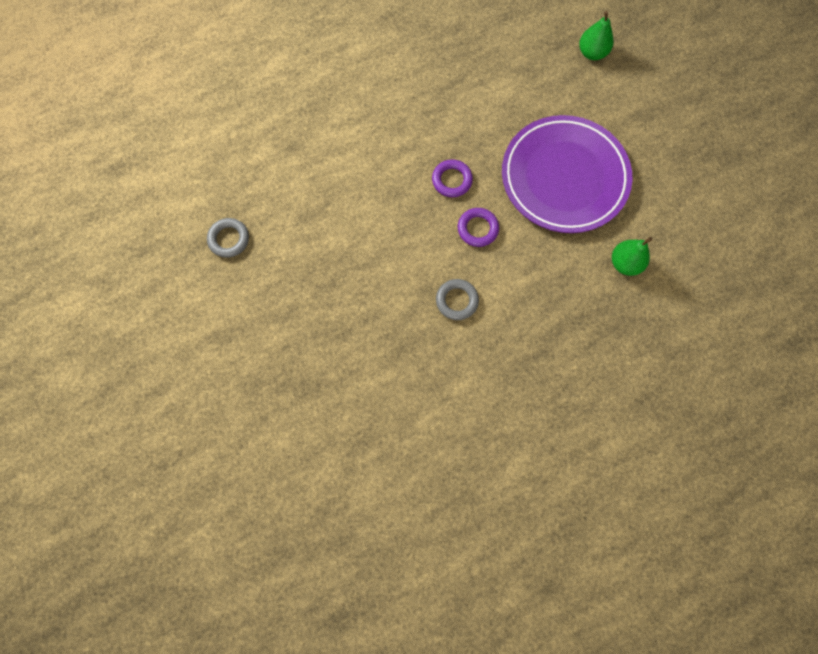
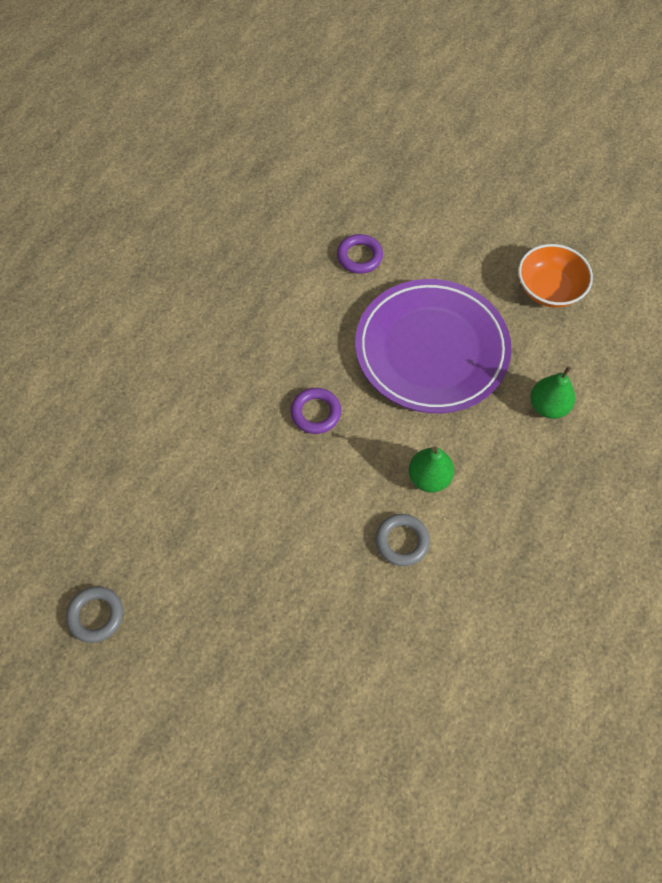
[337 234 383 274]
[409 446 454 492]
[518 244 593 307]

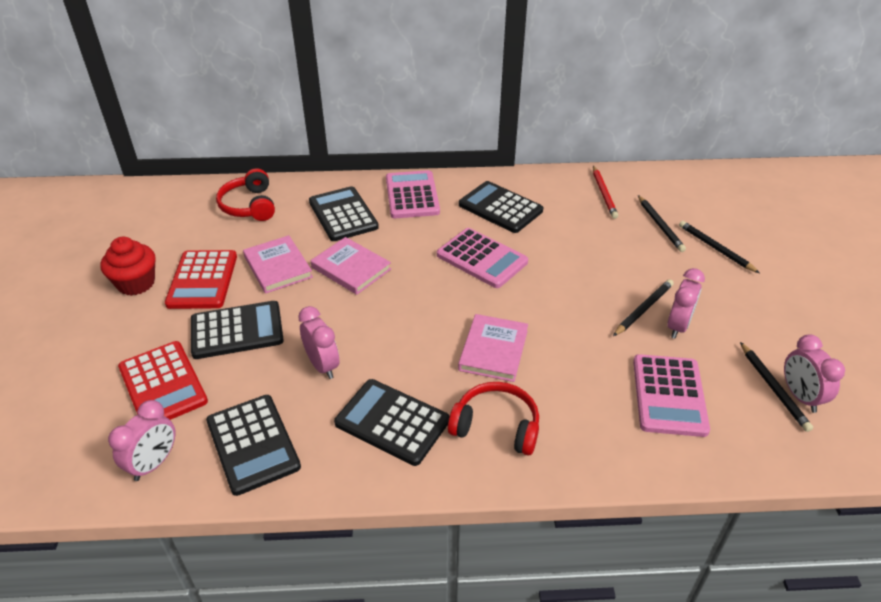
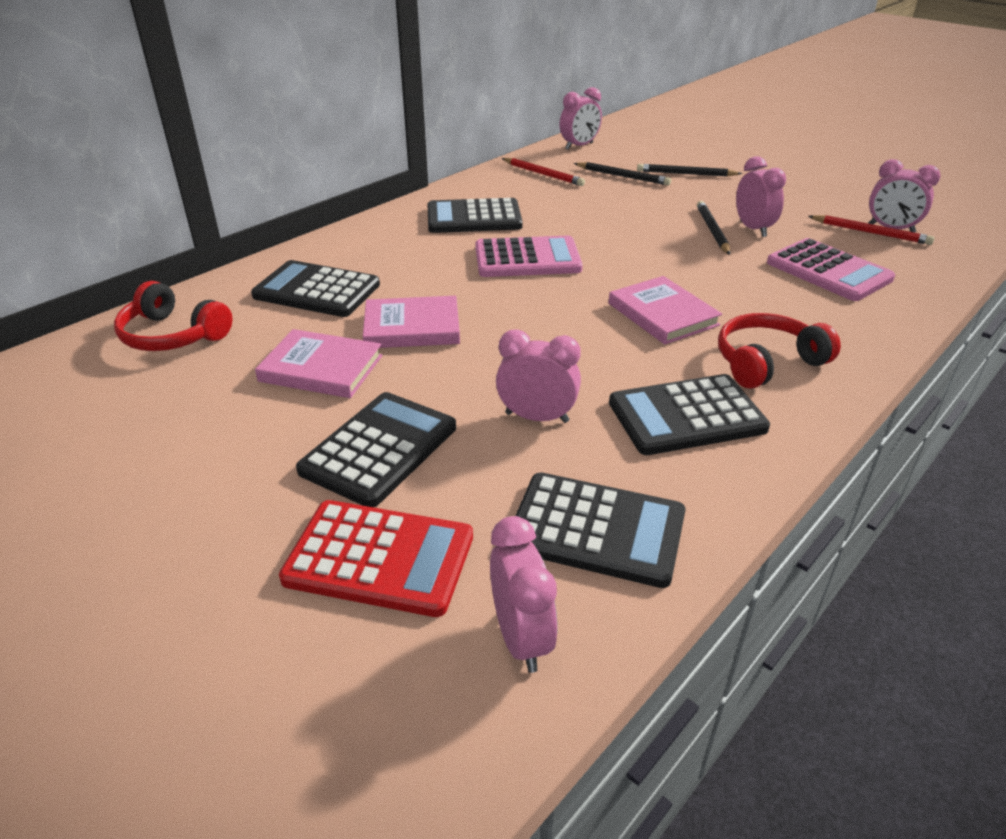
[101 237 155 296] (first image)
[165 250 237 309] (first image)
[386 170 440 218] (first image)
[808 215 935 245]
[560 87 602 150]

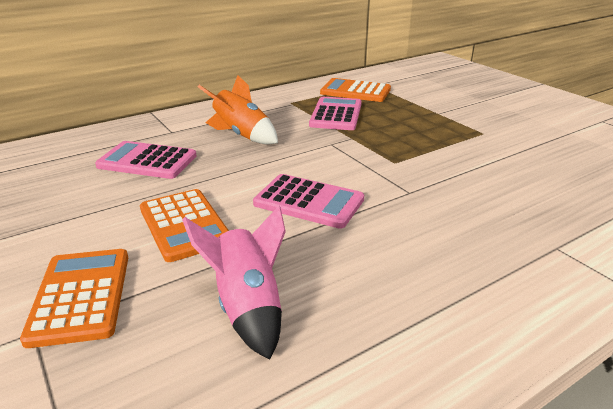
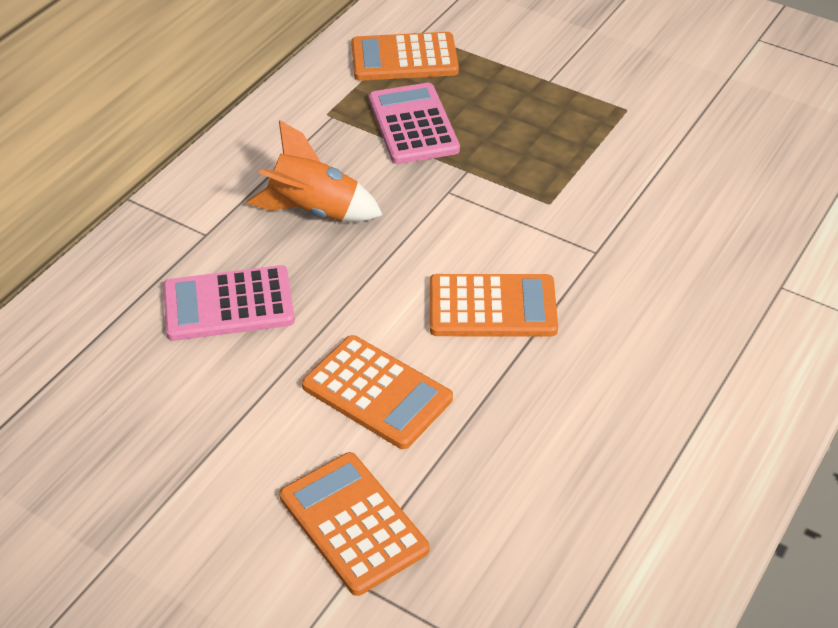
[182 206 286 360] (first image)
[430 274 558 337]

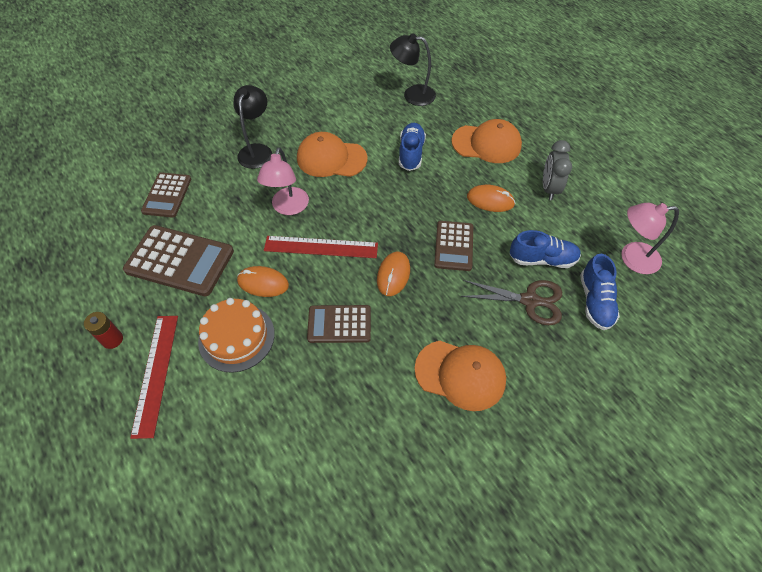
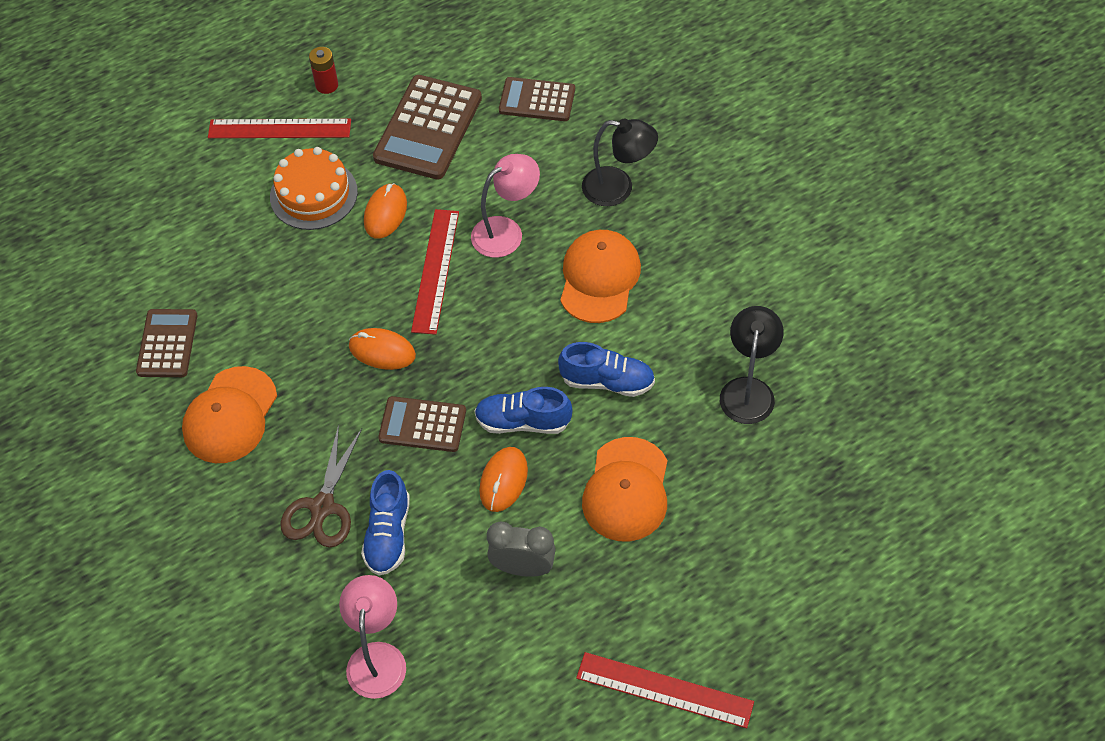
[471 154 540 258]
[136 309 197 377]
[474 387 572 434]
[576 652 754 728]

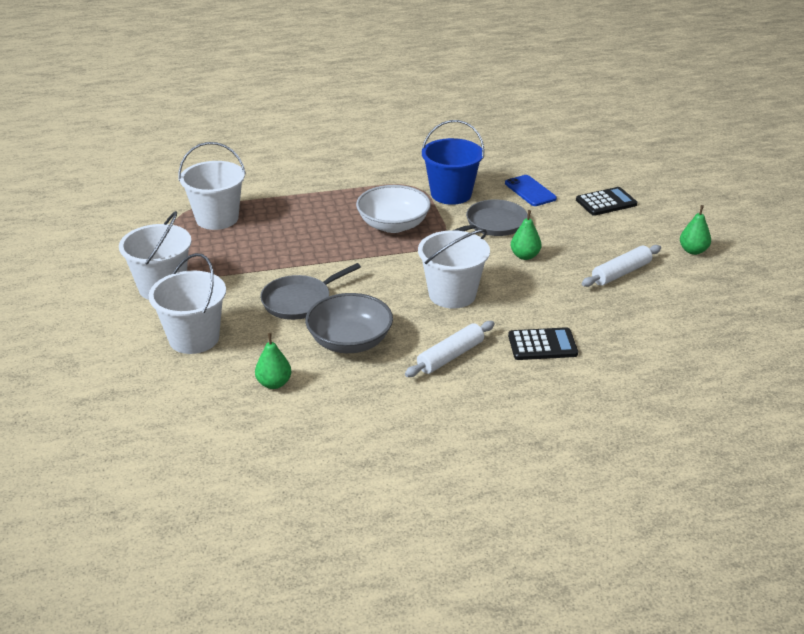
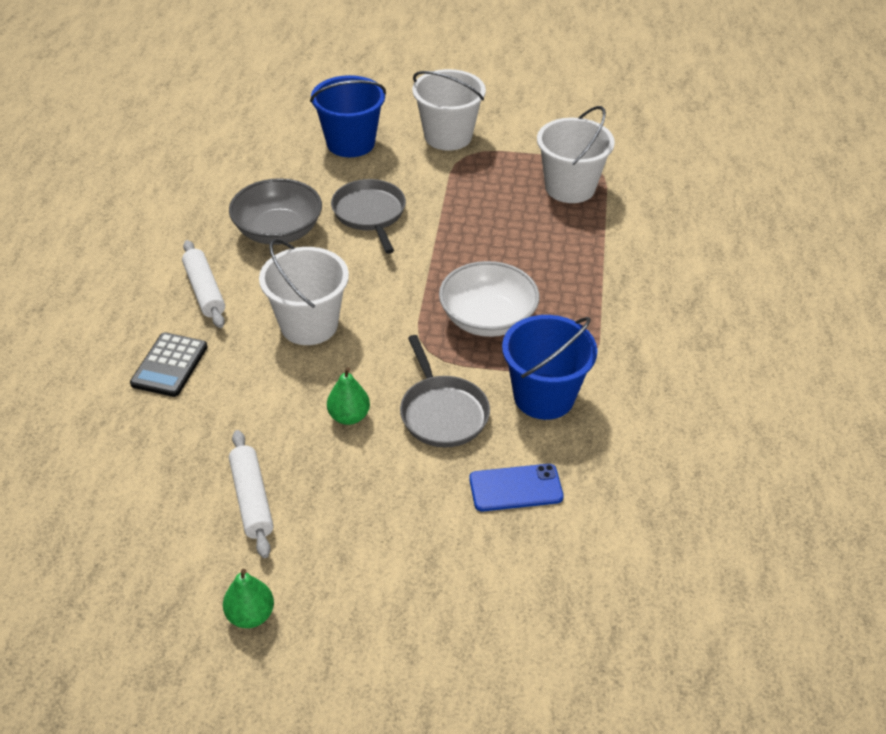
[310 75 386 157]
[255 333 291 389] (first image)
[576 187 637 216] (first image)

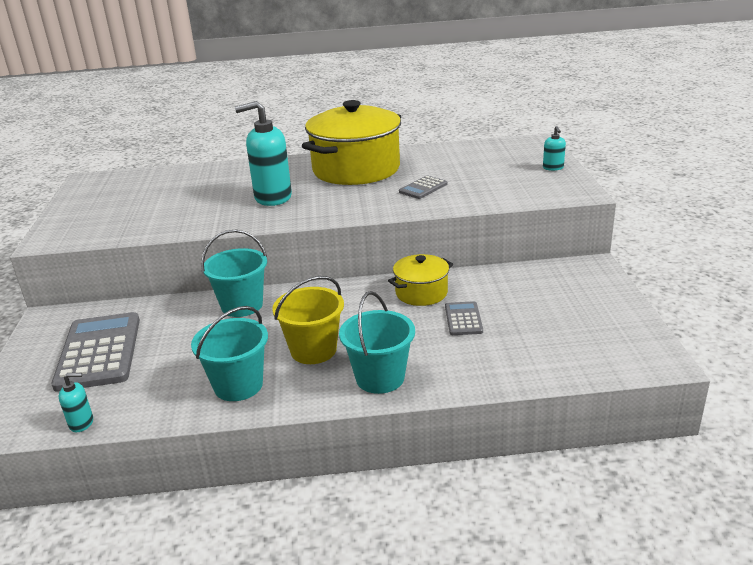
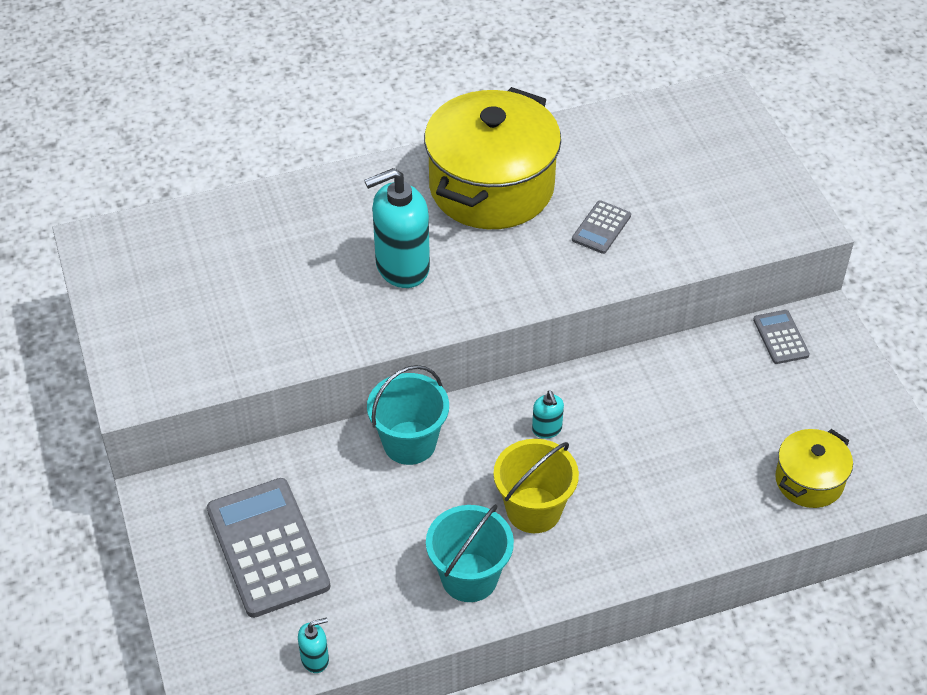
[339 291 415 394] (first image)
[775 429 853 508]
[753 310 810 364]
[532 391 564 438]

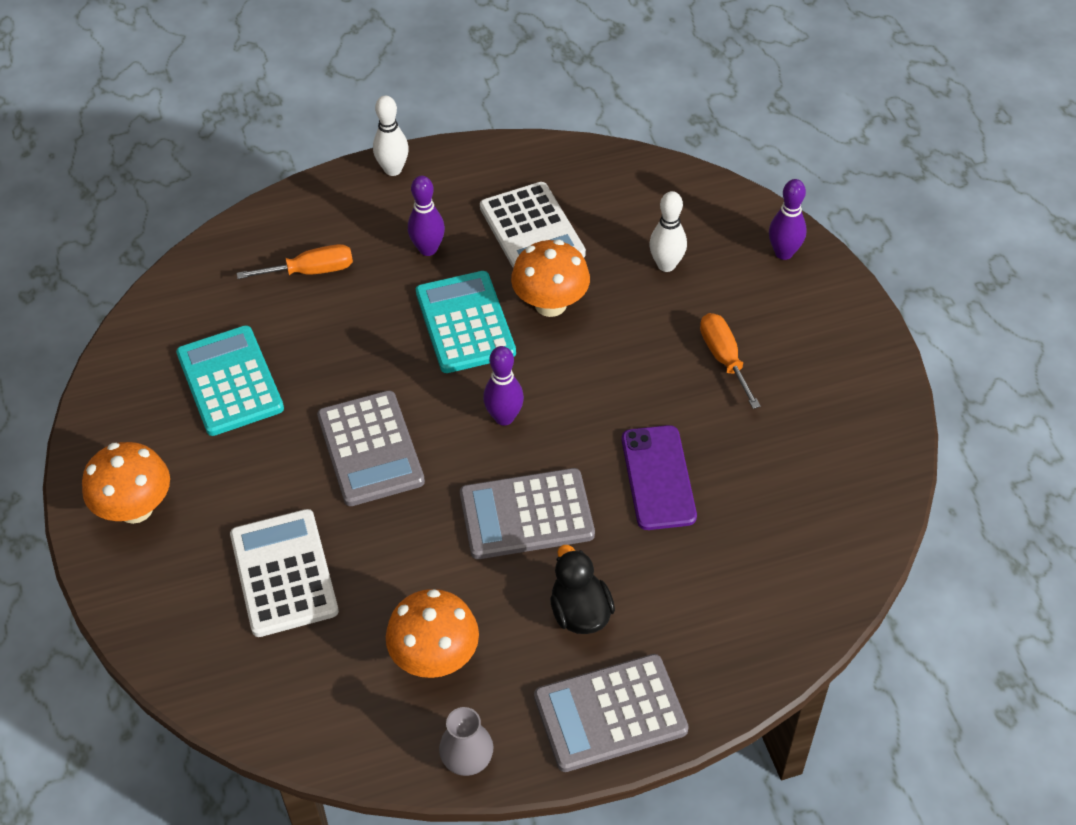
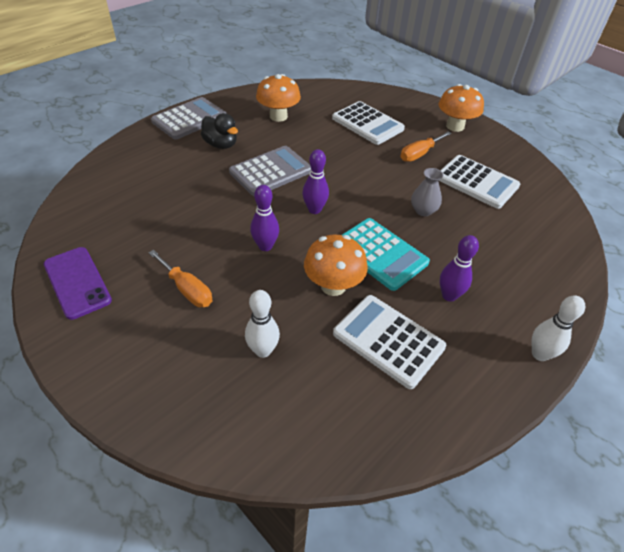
[439 155 520 209]
[400 132 451 162]
[317 390 425 506] (first image)
[411 168 443 216]
[44 247 112 320]
[250 185 279 251]

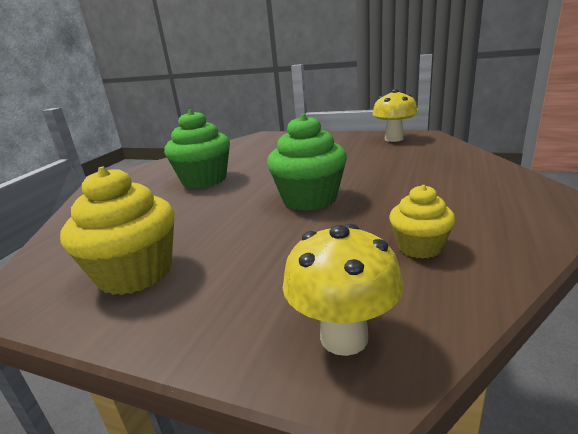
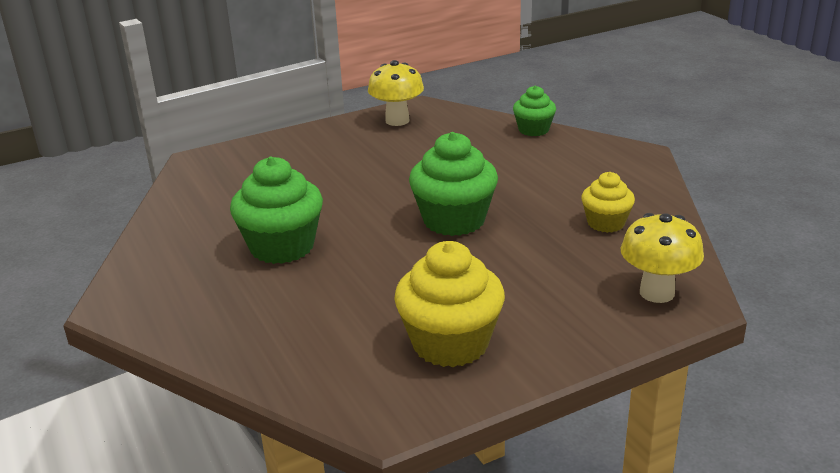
[513 85 556 136]

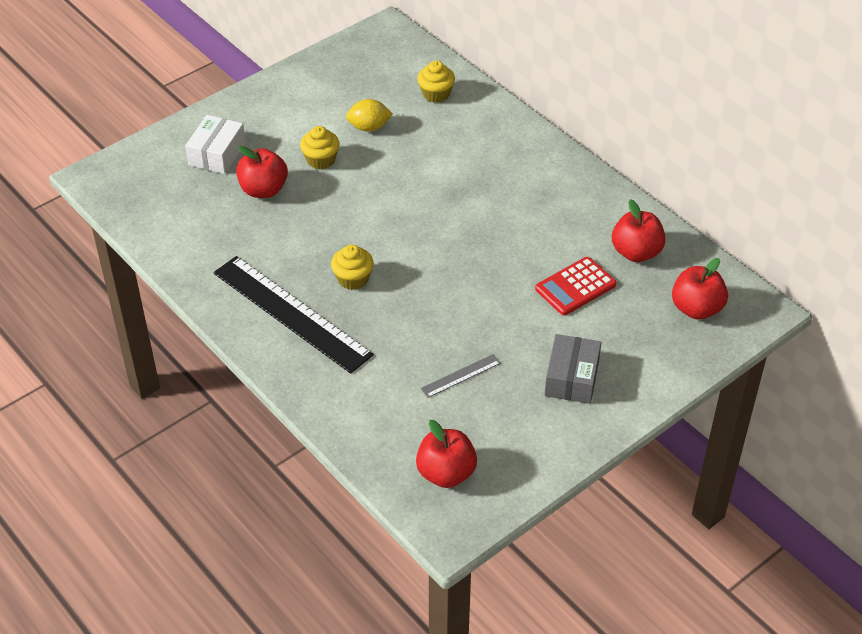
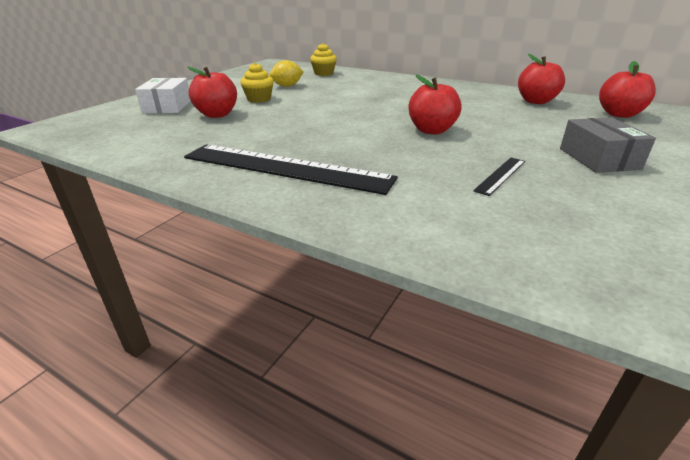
[331 245 374 290] (first image)
[408 75 462 134]
[473 158 525 196]
[535 257 617 315] (first image)

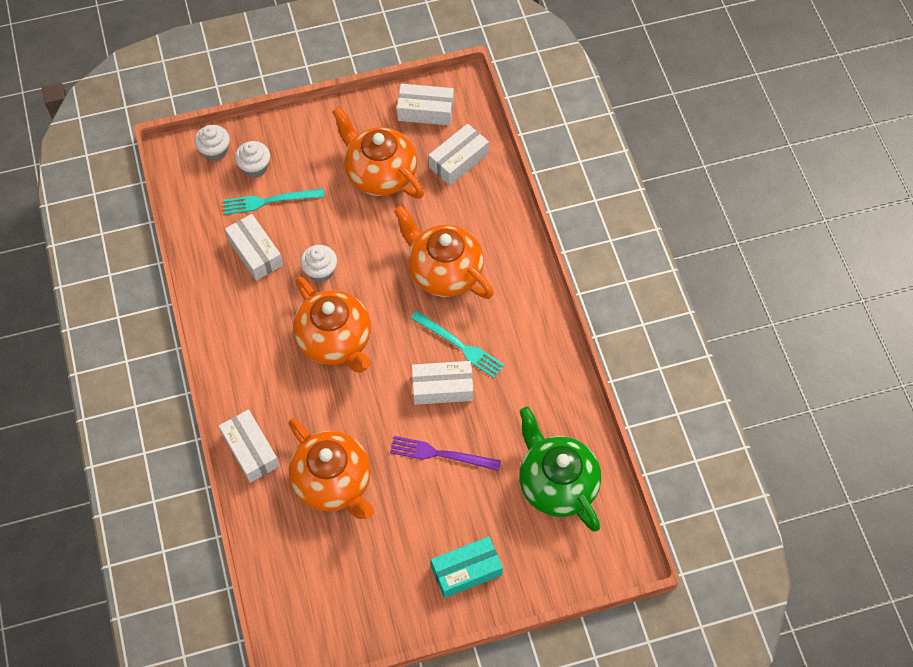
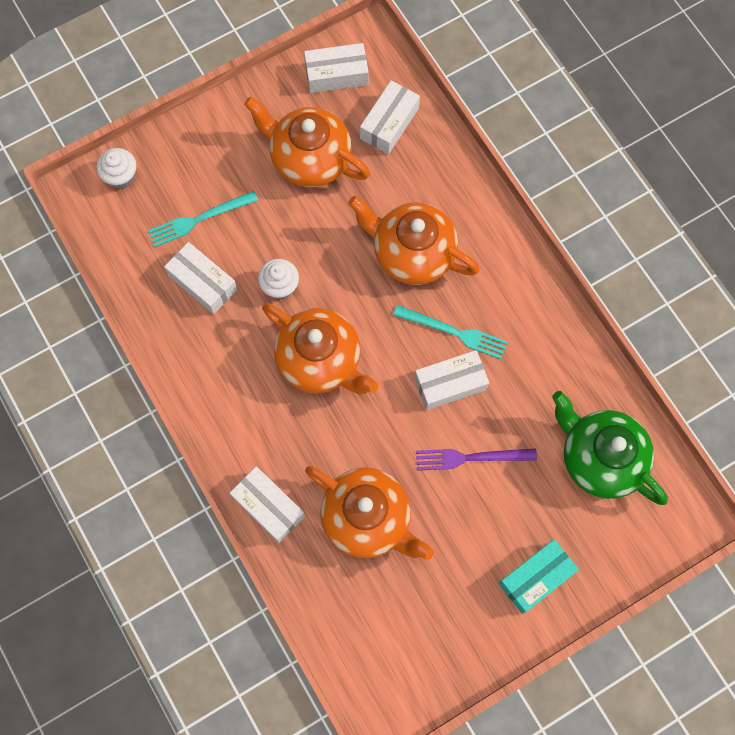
[235 141 270 178] (first image)

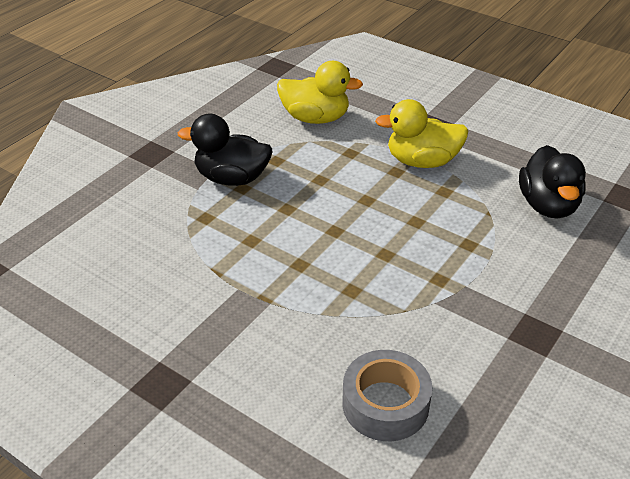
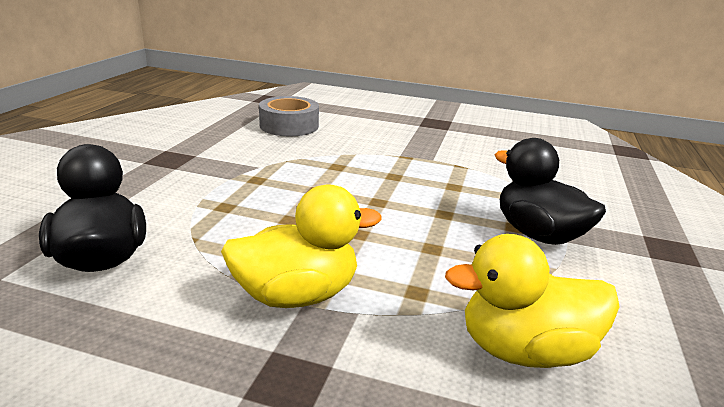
[494 138 606 245]

